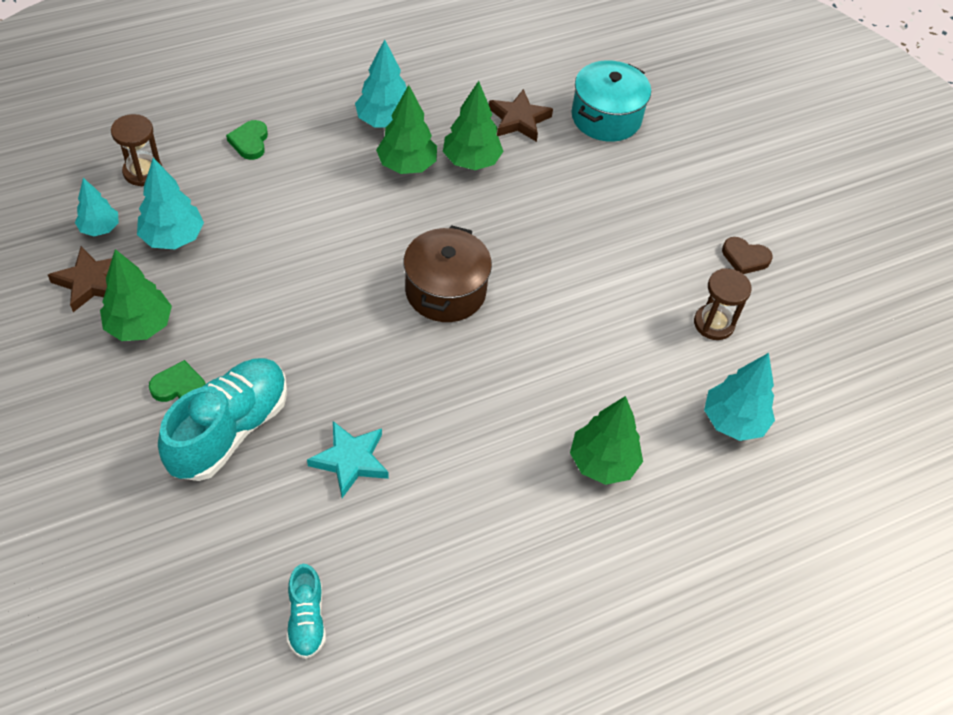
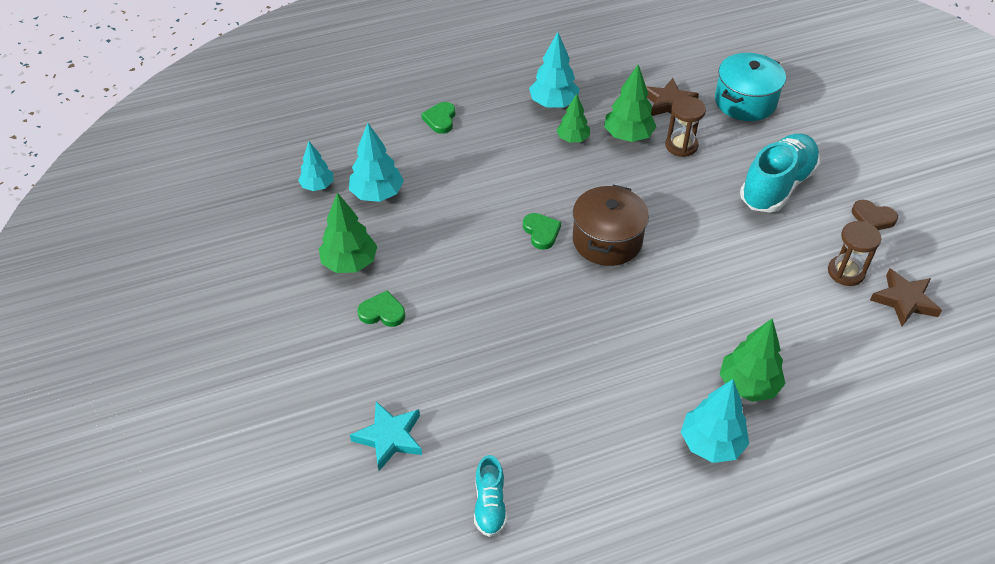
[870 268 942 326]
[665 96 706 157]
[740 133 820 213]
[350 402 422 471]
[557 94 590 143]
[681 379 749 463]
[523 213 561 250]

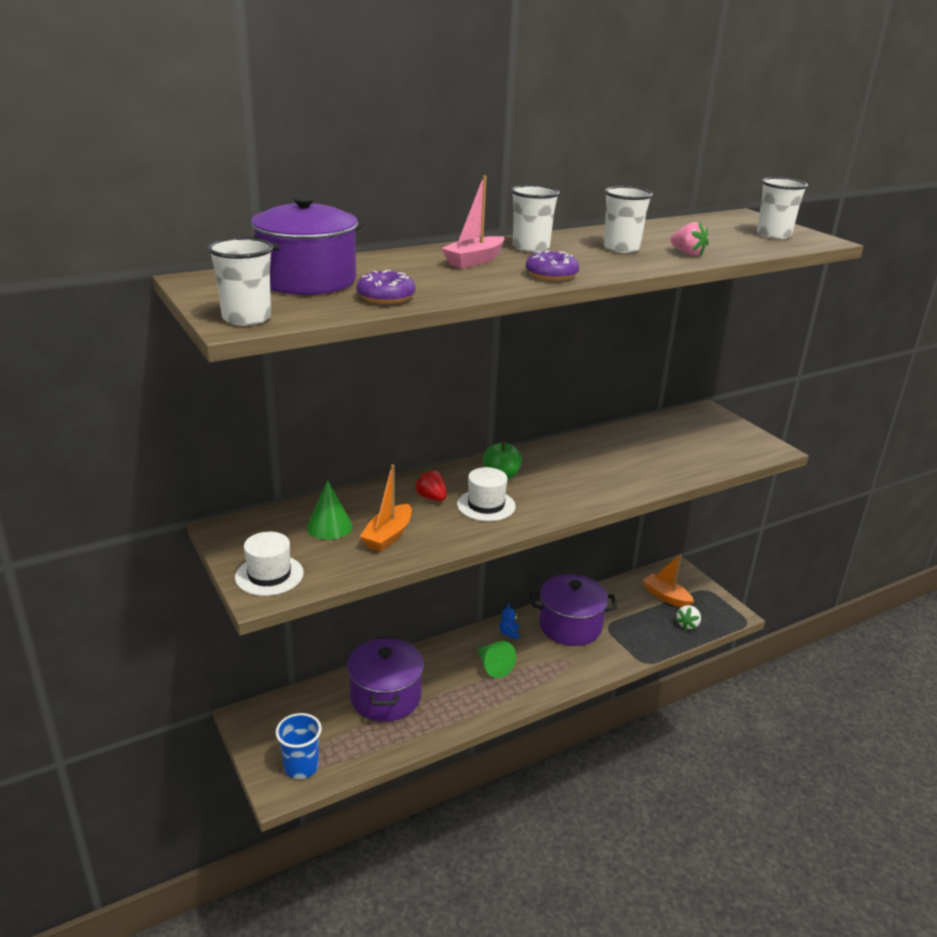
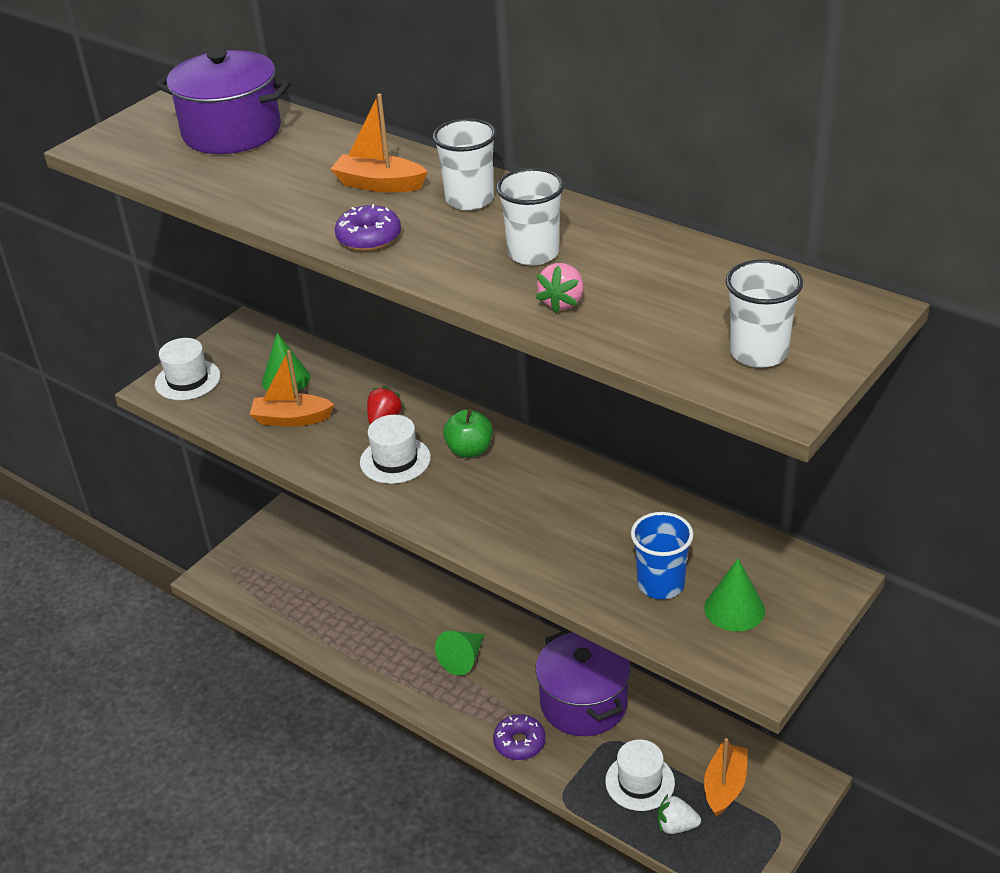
[208 238 273 326] (first image)
[631 512 694 599]
[347 637 424 722] (first image)
[493 715 546 760]
[331 94 428 192]
[499 603 520 639] (first image)
[605 739 675 811]
[704 558 765 632]

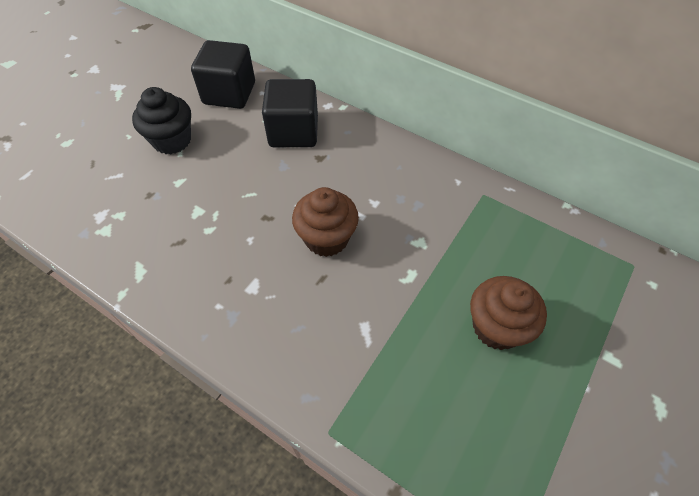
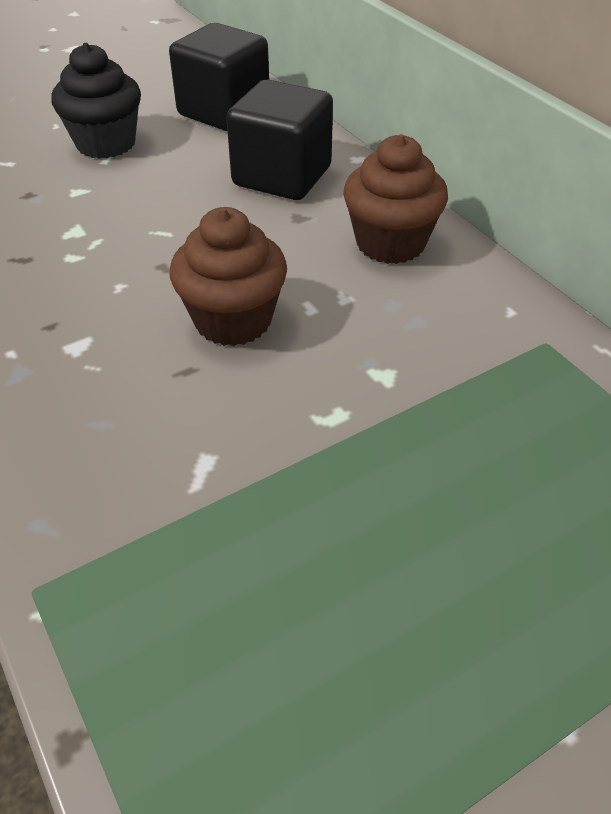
[343 134 448 264]

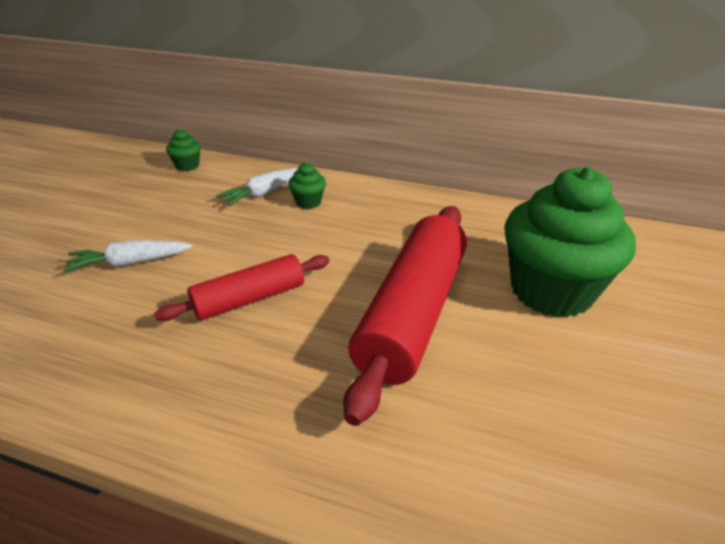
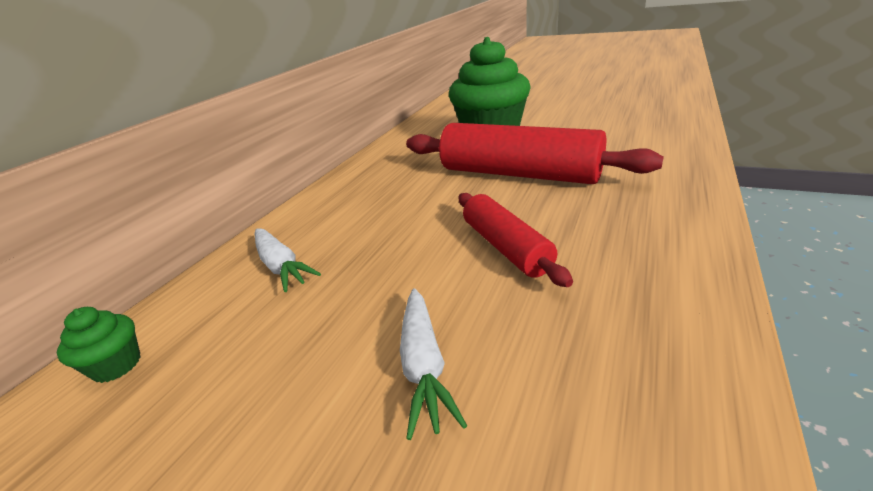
[288 162 326 209] (first image)

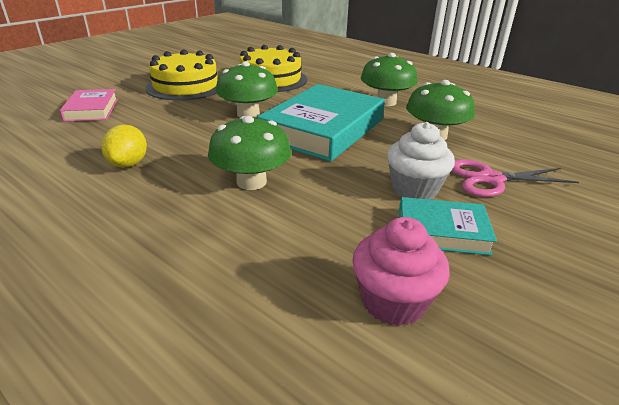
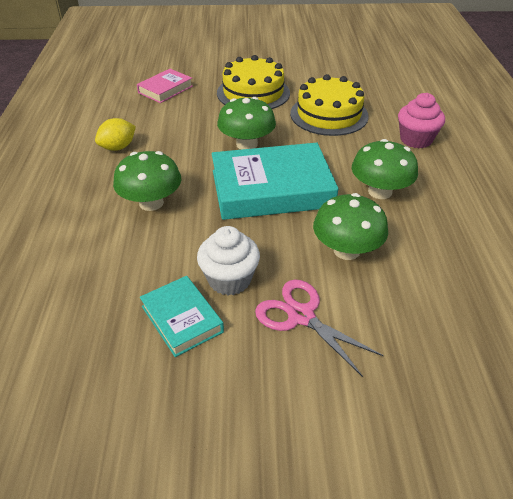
[398 93 445 148]

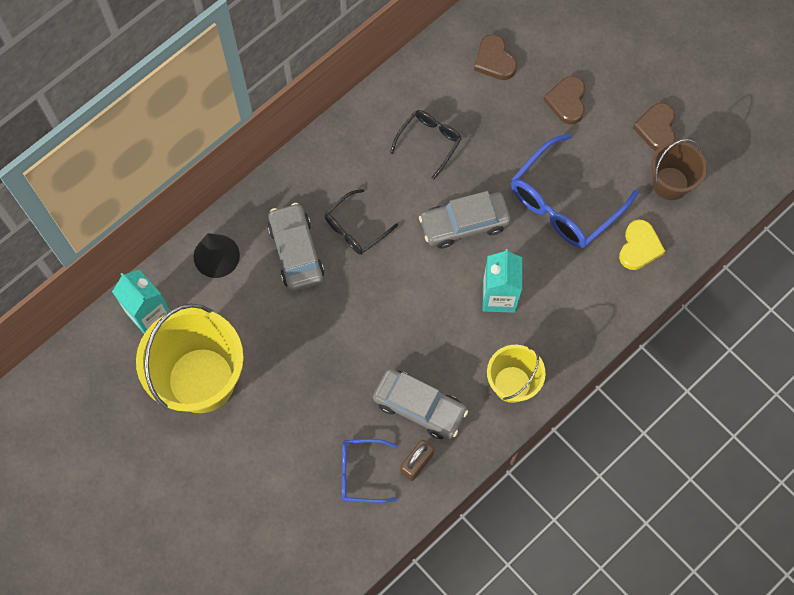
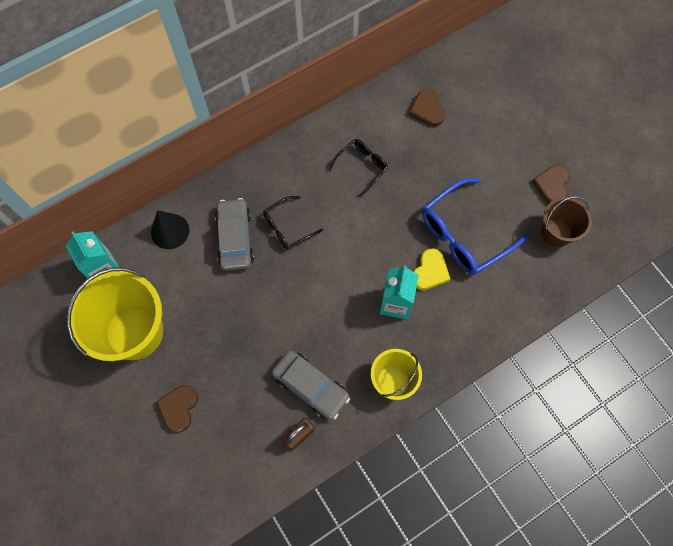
[342 439 397 503] (first image)
[419 191 511 248] (first image)
[156 385 198 433]
[413 249 450 290]

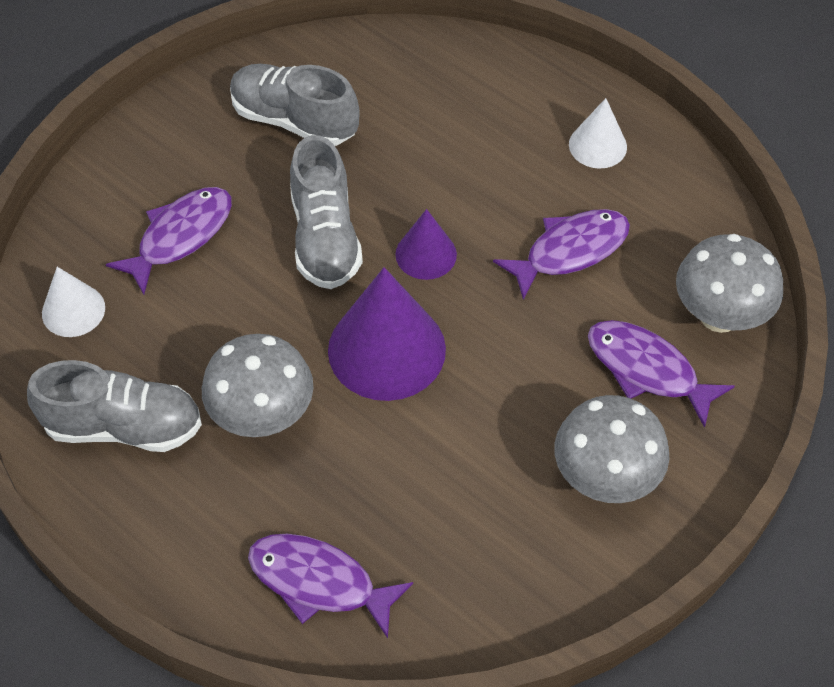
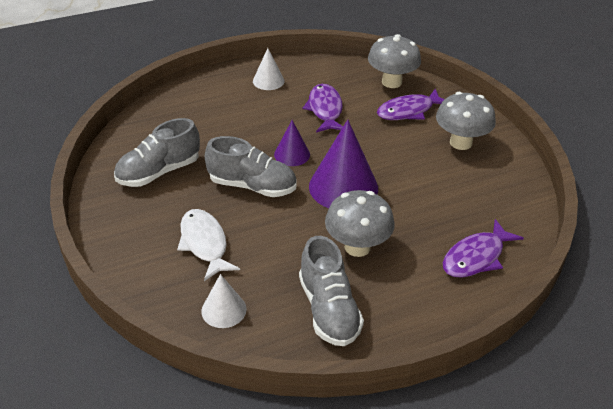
[299 236 364 346]
[177 209 240 281]

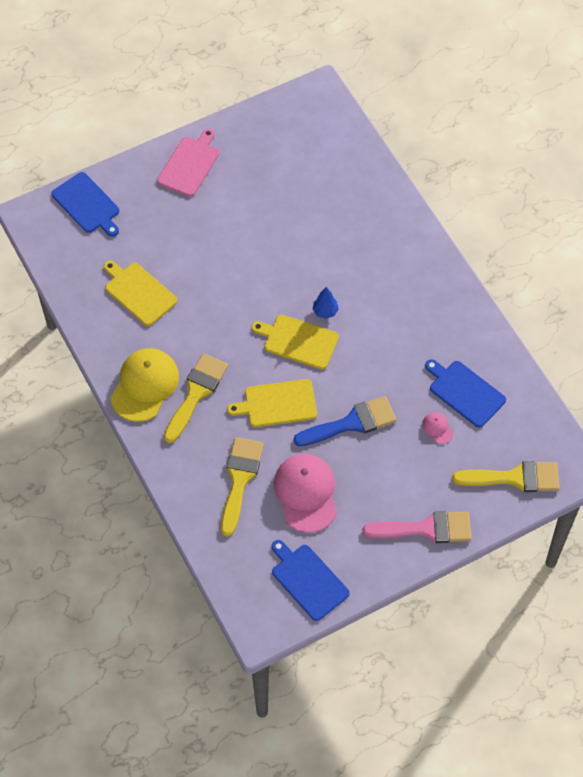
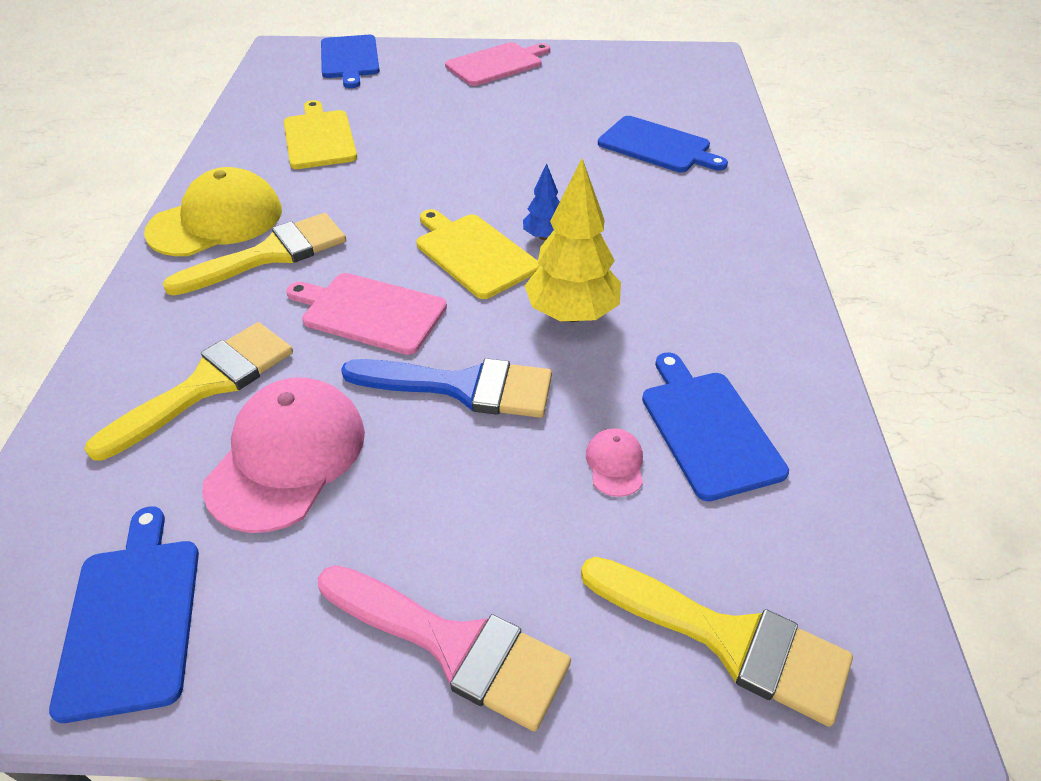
[286 273 447 355]
[524 159 621 322]
[598 116 728 172]

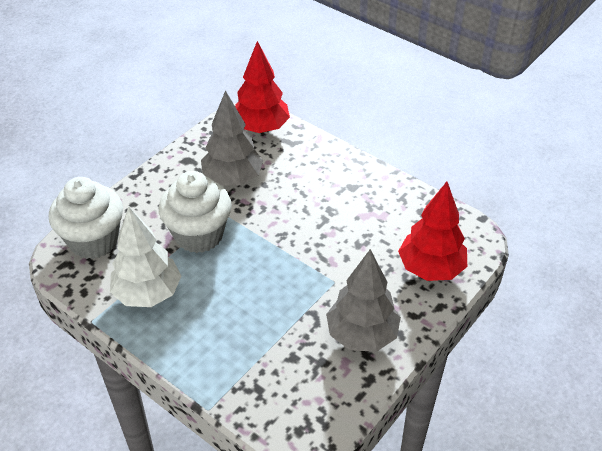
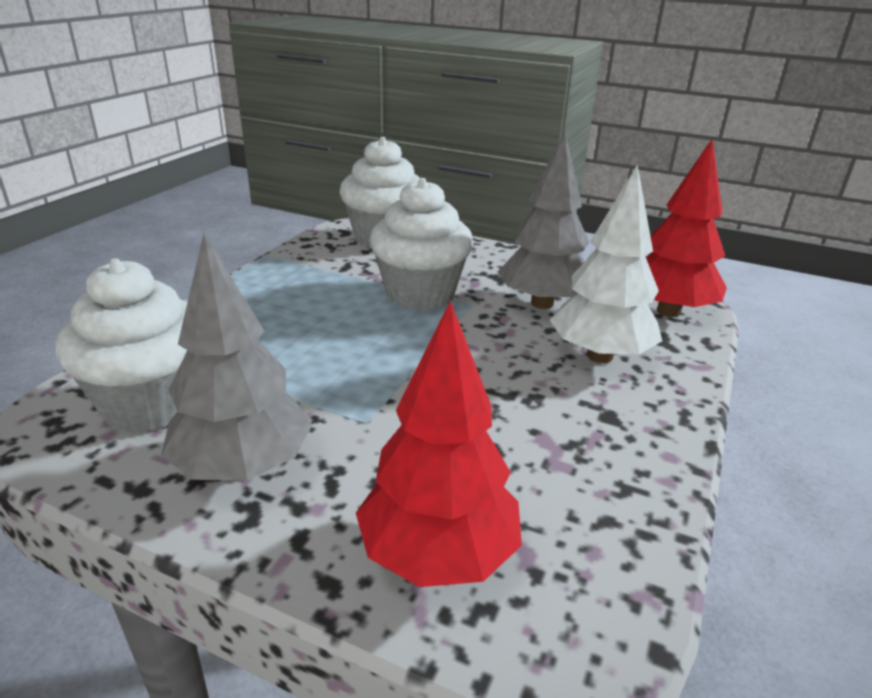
[550 164 662 363]
[55 258 187 432]

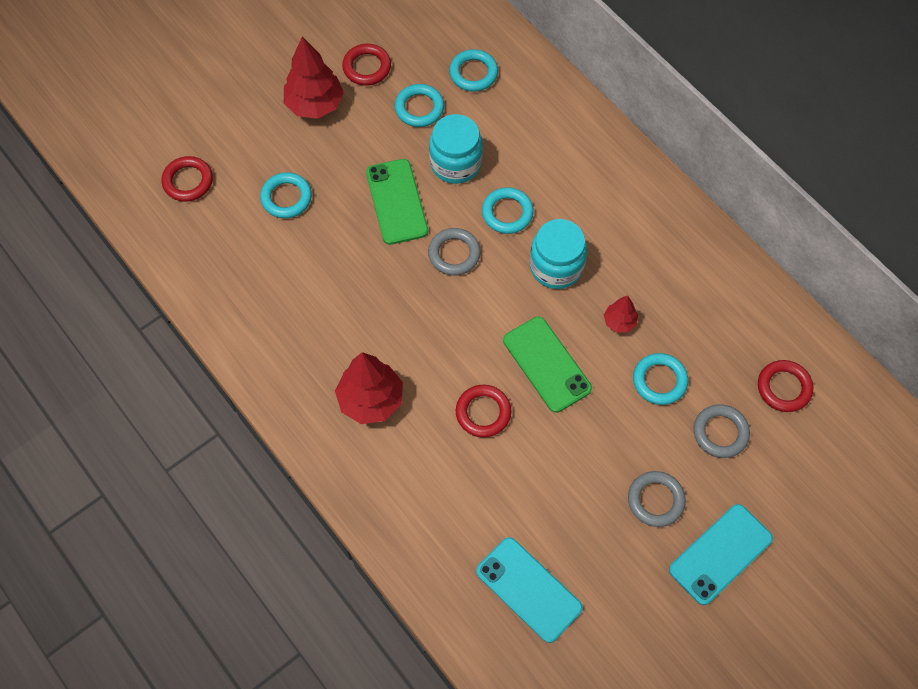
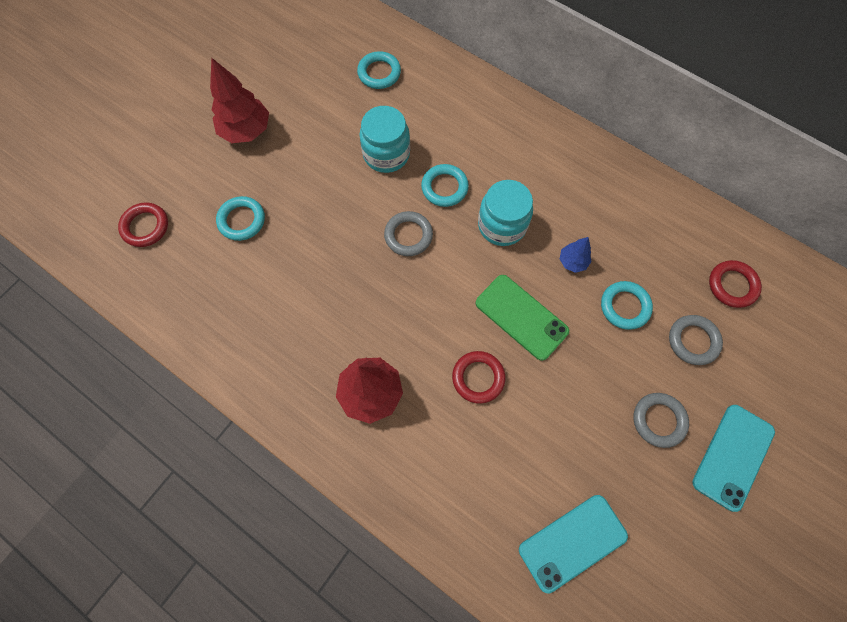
[342 44 391 86] (first image)
[366 159 428 245] (first image)
[395 84 444 127] (first image)
[519 495 628 594]
[560 237 592 273]

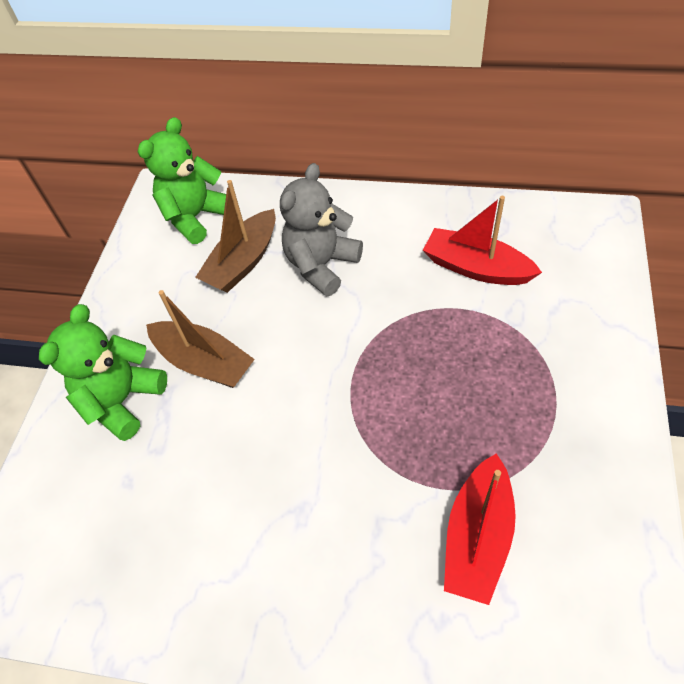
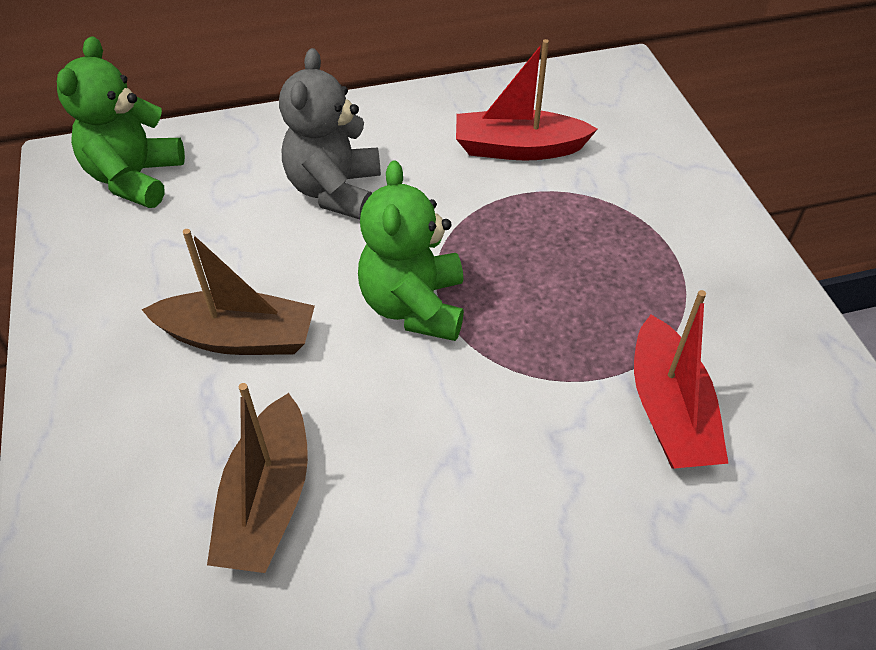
[358 161 464 341]
[207 383 308 573]

